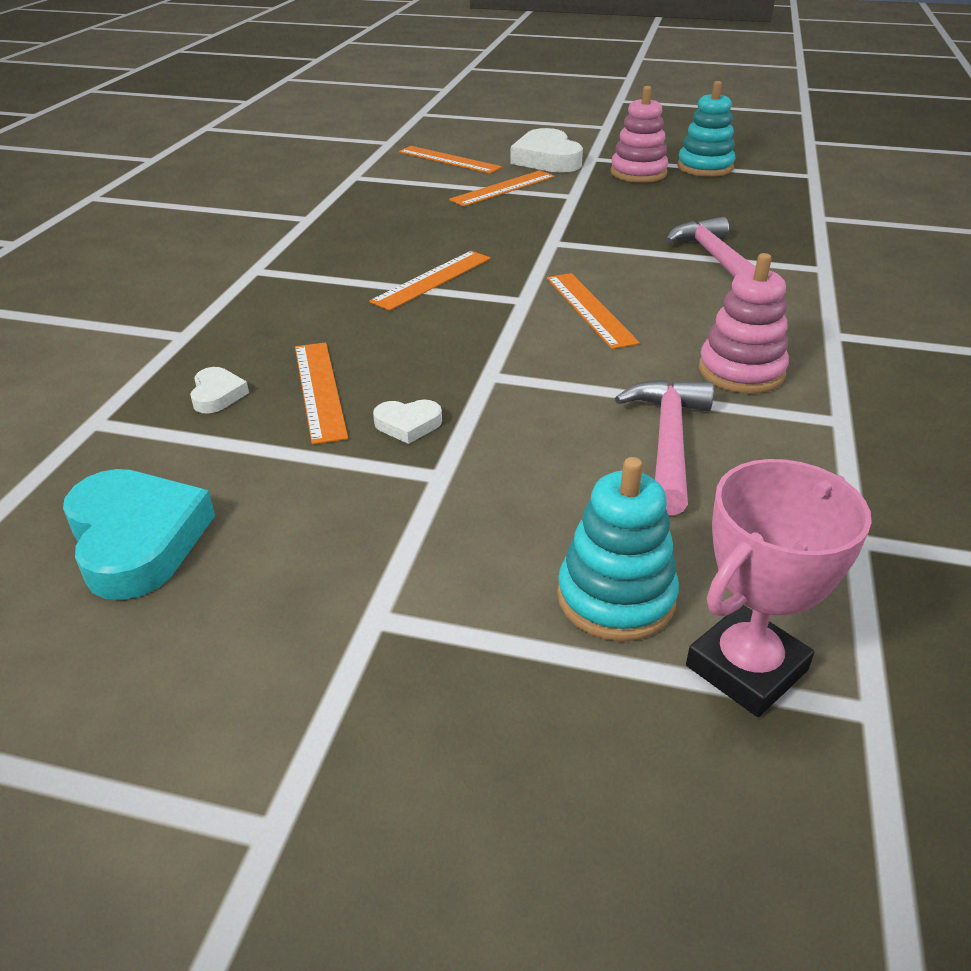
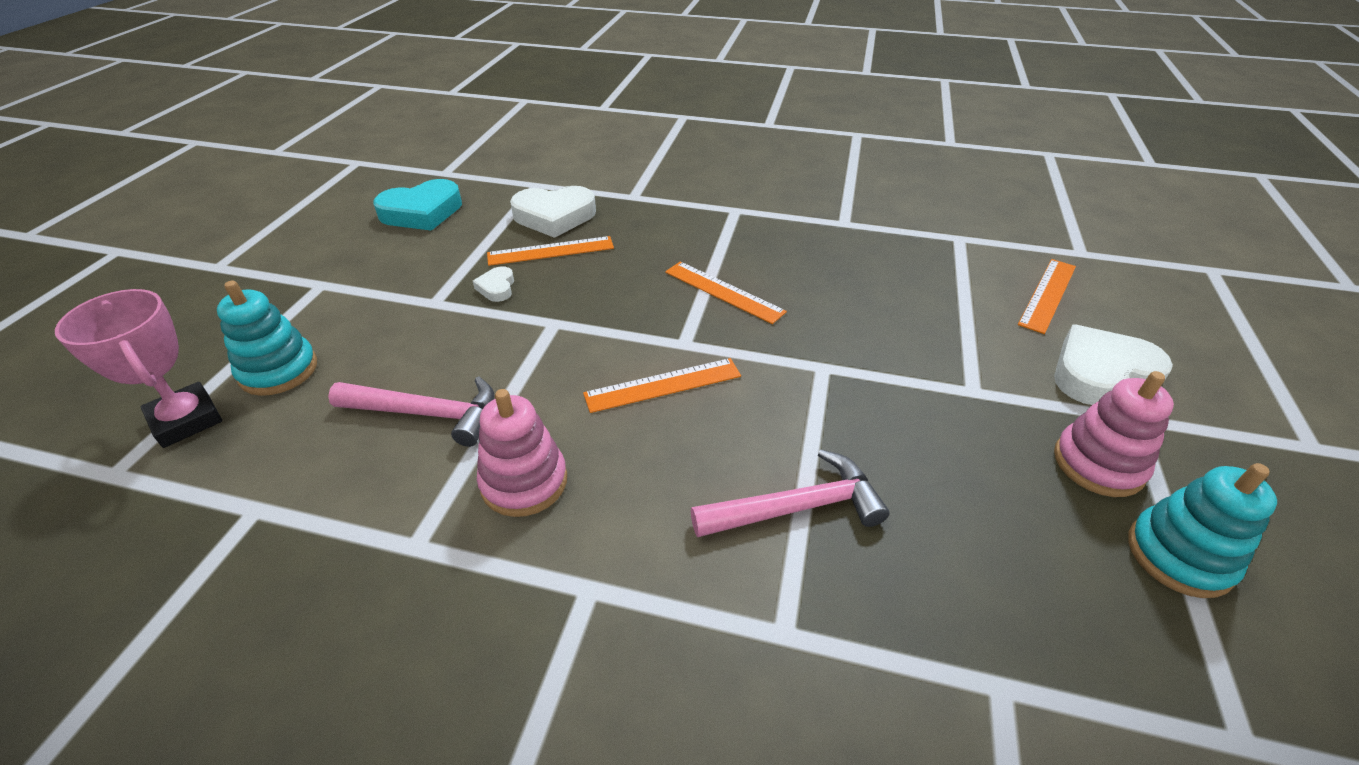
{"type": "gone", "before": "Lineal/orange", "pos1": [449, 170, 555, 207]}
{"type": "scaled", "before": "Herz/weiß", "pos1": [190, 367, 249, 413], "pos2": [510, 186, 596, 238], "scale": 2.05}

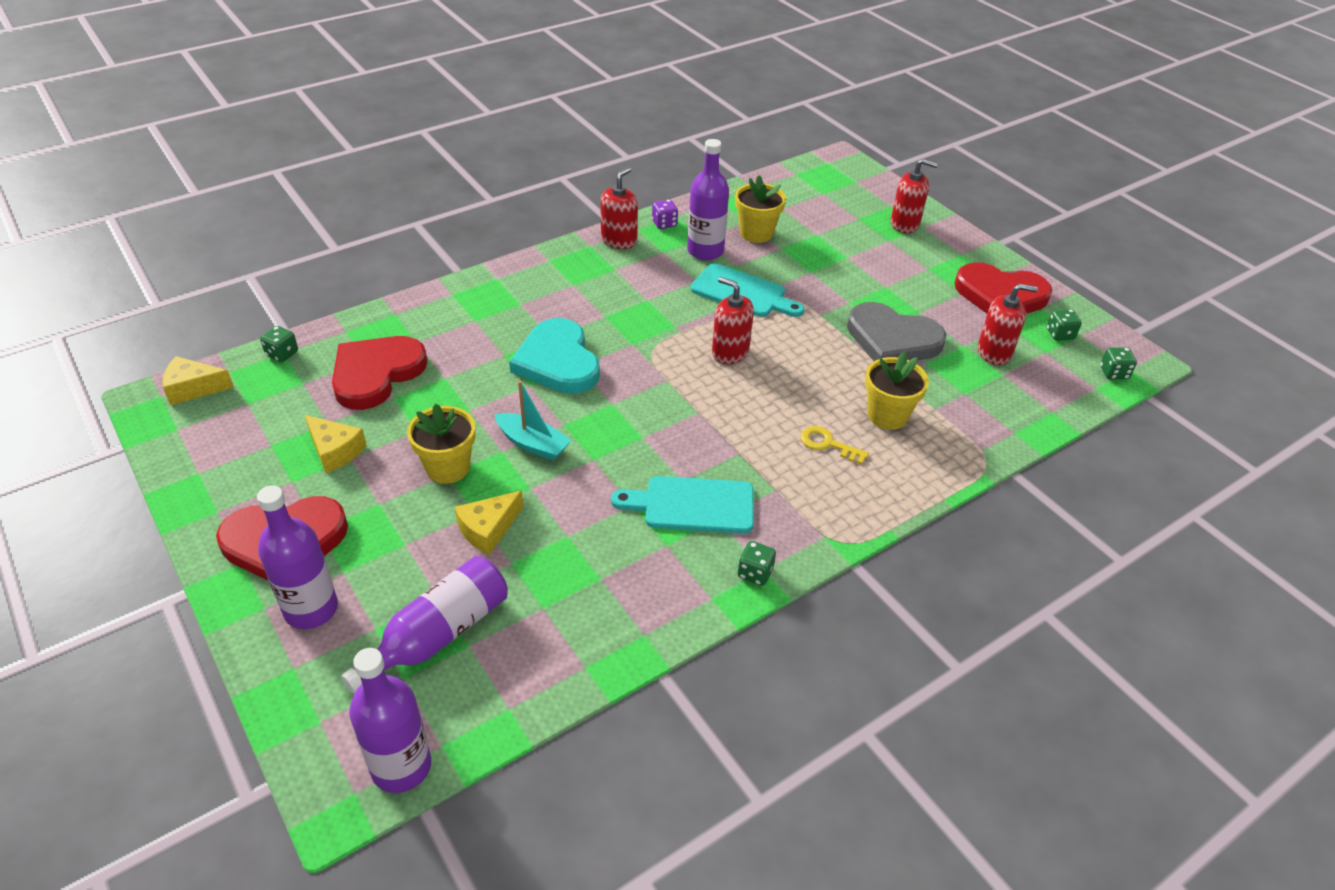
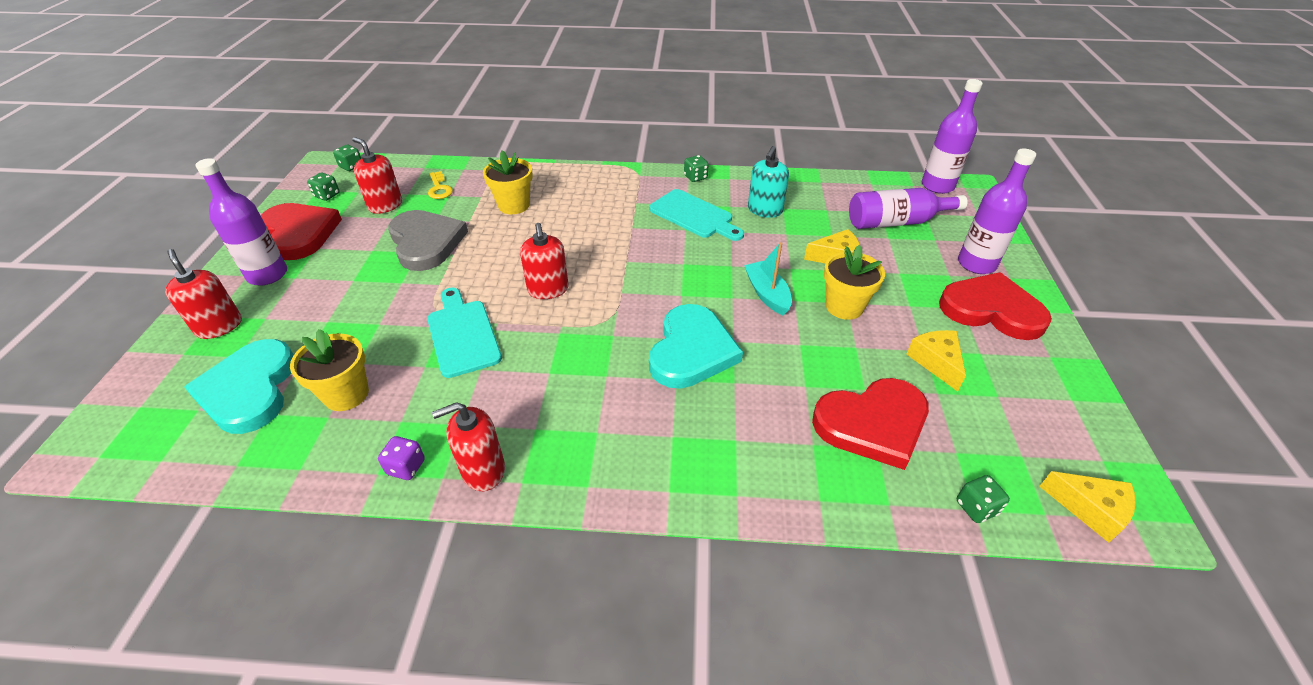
{"type": "new", "after": "Herz/türkis", "pos2": [184, 339, 294, 434]}
{"type": "new", "after": "Seifenspender/türkis", "pos2": [748, 146, 789, 218]}
{"type": "shifted", "before": "Flasche/lila", "pos1": [687, 139, 729, 260], "pos2": [196, 158, 287, 285]}
{"type": "shifted", "before": "Schlüssel/gelb", "pos1": [800, 426, 869, 465], "pos2": [428, 171, 453, 199]}

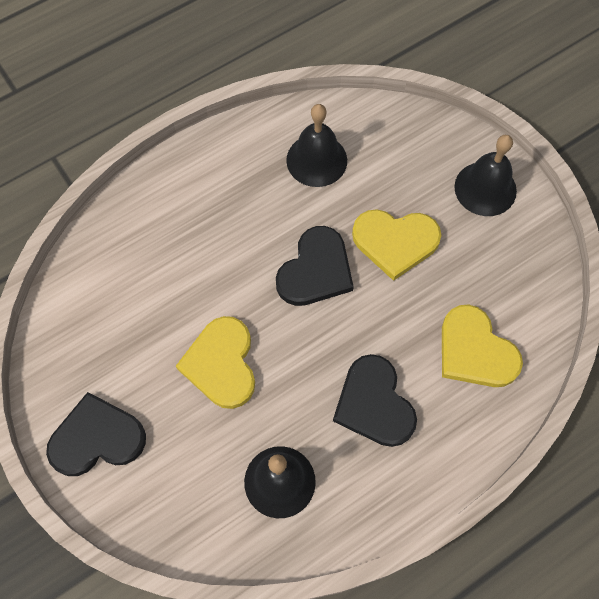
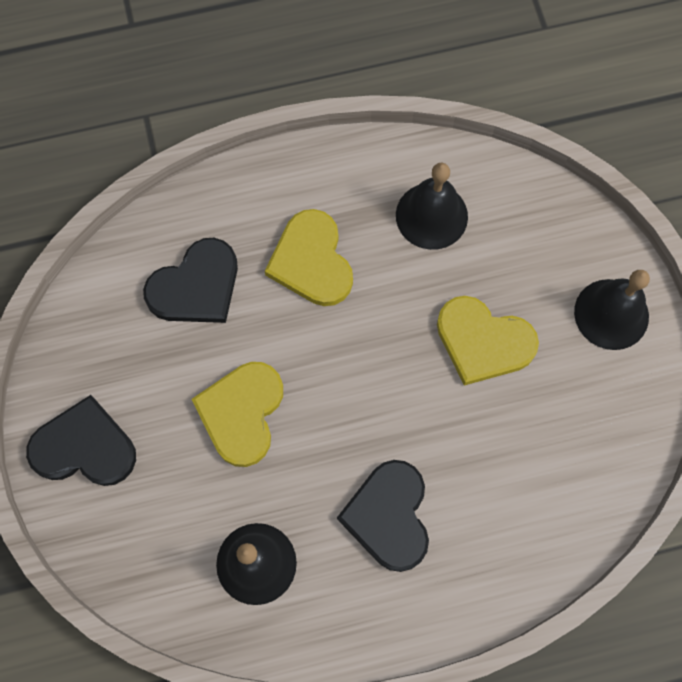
{"type": "shifted", "before": "Herz/schwarz", "pos1": [276, 226, 354, 306], "pos2": [143, 238, 238, 323]}
{"type": "shifted", "before": "Herz/gelb", "pos1": [442, 304, 523, 387], "pos2": [265, 209, 353, 306]}

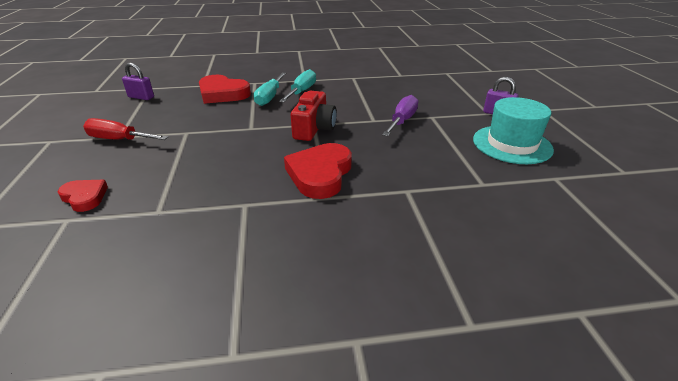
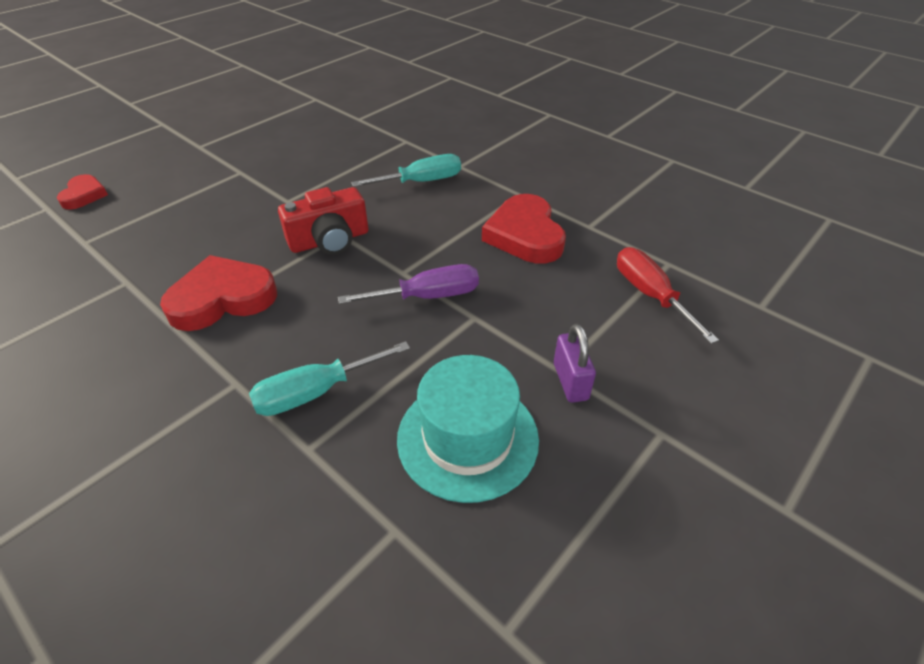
{"type": "gone", "before": "Vorhängeschloss/lila", "pos1": [122, 63, 154, 100]}
{"type": "shifted", "before": "Schraubenzieher/rot", "pos1": [83, 118, 168, 140], "pos2": [617, 247, 719, 344]}
{"type": "shifted", "before": "Herz/rot", "pos1": [199, 75, 251, 104], "pos2": [482, 194, 566, 263]}
{"type": "shifted", "before": "Schraubenzieher/türkis", "pos1": [253, 73, 286, 106], "pos2": [249, 341, 410, 416]}

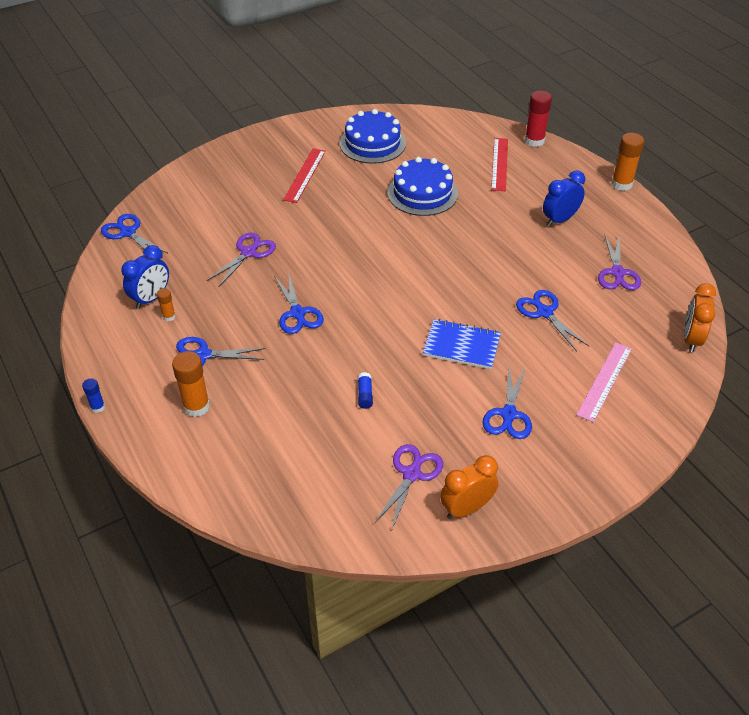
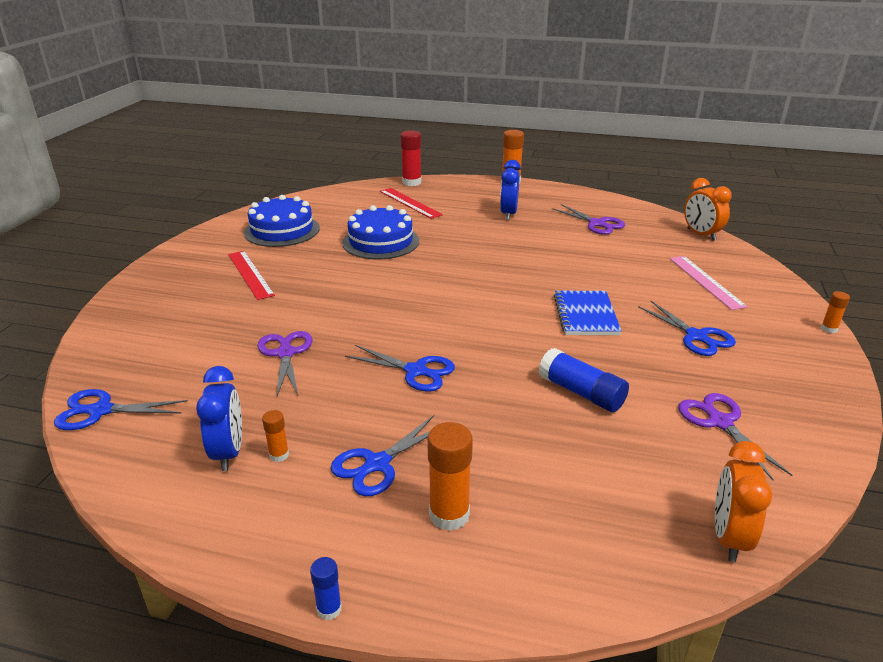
{"type": "gone", "before": "Schere/blau", "pos1": [516, 290, 589, 351]}
{"type": "new", "after": "Klebestift/orange", "pos2": [821, 291, 850, 333]}
{"type": "shifted", "before": "Wecker/orange", "pos1": [440, 455, 499, 519], "pos2": [715, 441, 772, 562]}
{"type": "rotated", "before": "Notizbuch/blau", "pos1": [423, 319, 501, 369], "pos2": [554, 291, 621, 335], "turn": -60}
{"type": "scaled", "before": "Klebestift/blau", "pos1": [358, 372, 373, 409], "pos2": [538, 348, 629, 412], "scale": 1.87}

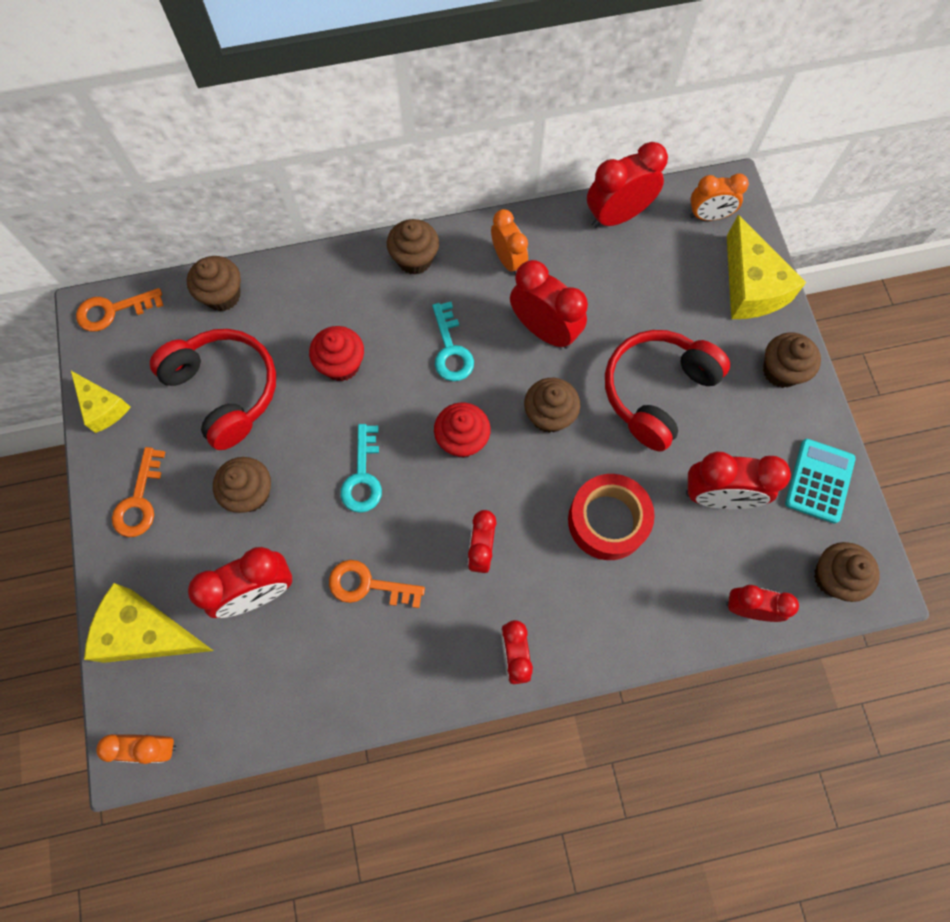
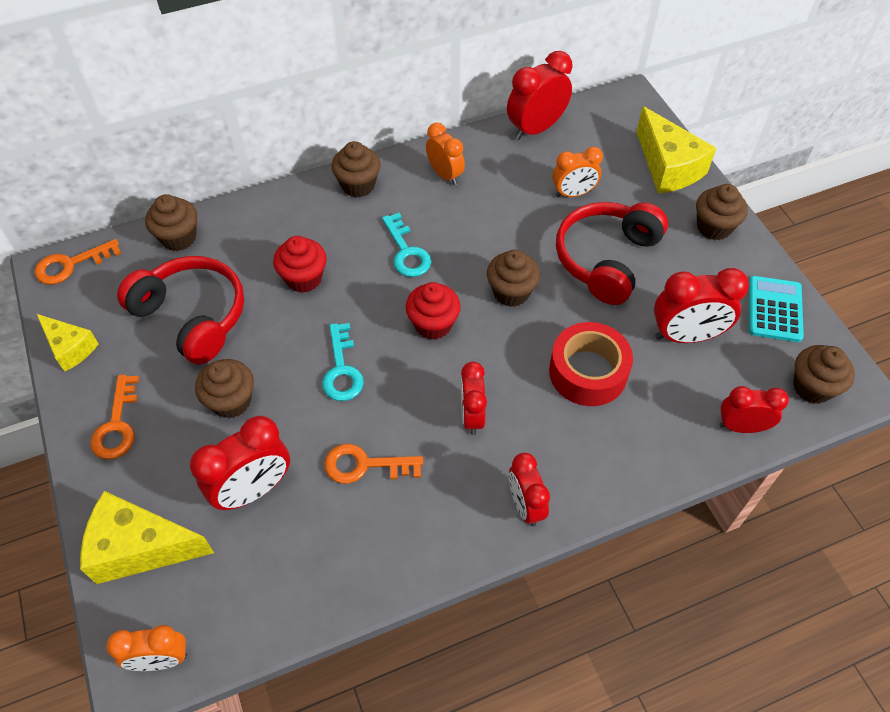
{"type": "gone", "before": "Wecker/rot", "pos1": [510, 260, 588, 349]}
{"type": "shifted", "before": "Wecker/orange", "pos1": [690, 174, 749, 221], "pos2": [552, 147, 603, 197]}

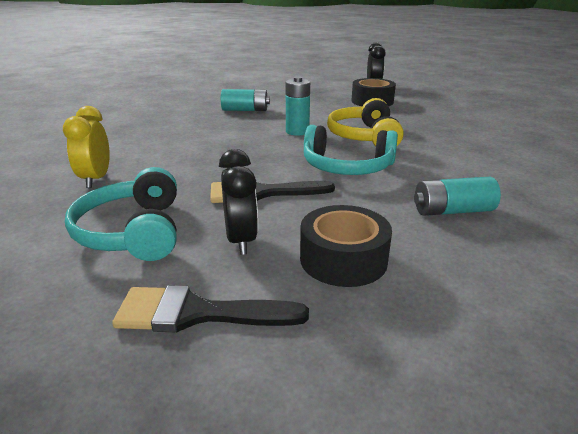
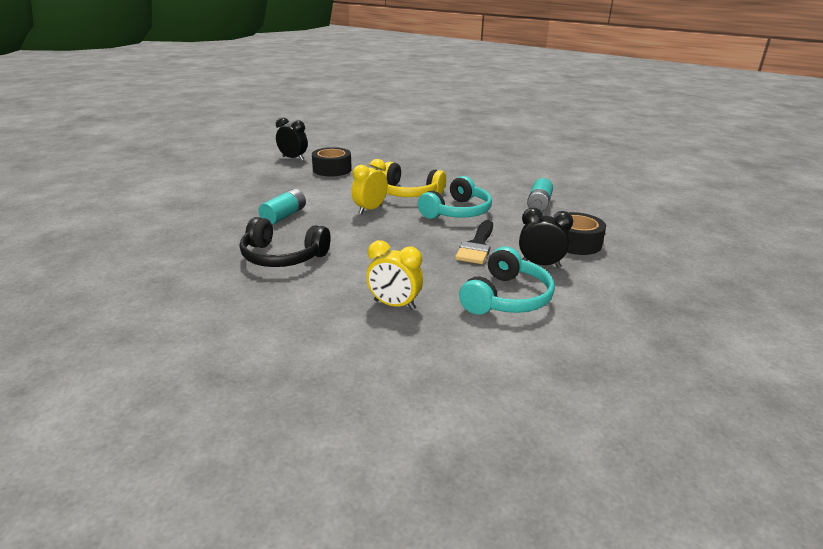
{"type": "gone", "before": "Pinsel/schwarz", "pos1": [112, 285, 309, 333]}
{"type": "new", "after": "Kopfhörer/schwarz", "pos2": [240, 217, 331, 267]}
{"type": "swapped", "before": "Batterie/türkis", "after": "Wecker/gelb", "pos1": [286, 76, 310, 136], "pos2": [351, 159, 388, 214]}
{"type": "rotated", "before": "Kopfhörer/türkis", "pos1": [65, 167, 177, 261], "pos2": [459, 247, 555, 315], "turn": -75}

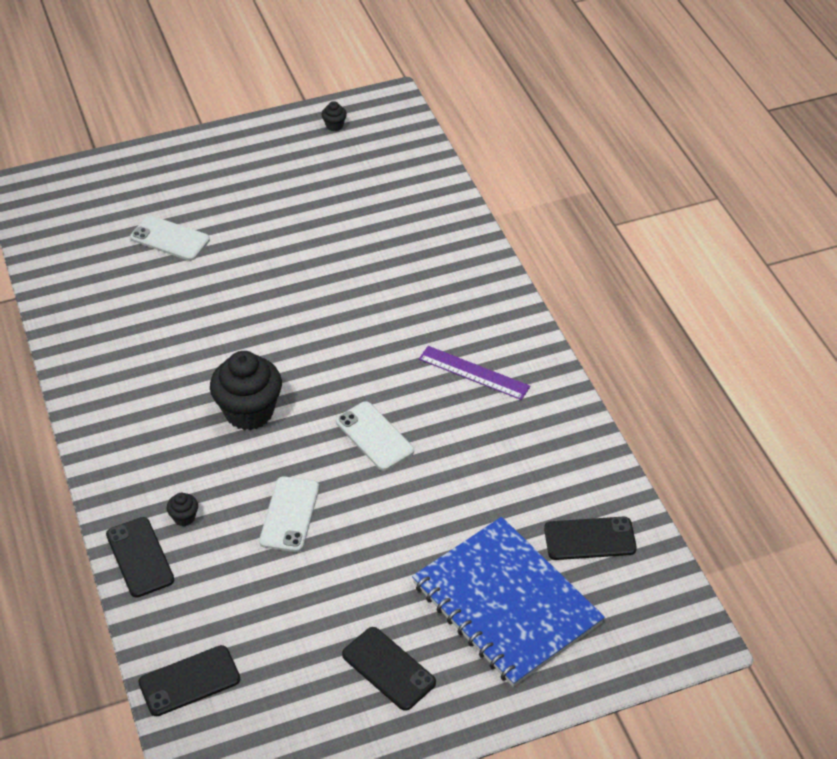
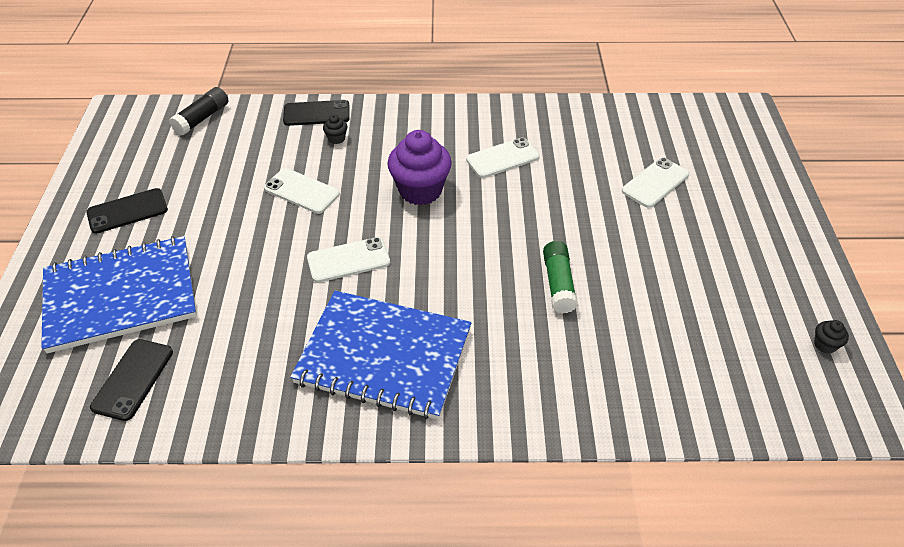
{"type": "new", "after": "Handy/weiß", "pos2": [466, 137, 540, 178]}
{"type": "new", "after": "Klebestift/grün", "pos2": [543, 241, 578, 314]}
{"type": "swapped", "before": "Handy/schwarz", "after": "Klebestift/schwarz", "pos1": [138, 645, 240, 716], "pos2": [169, 87, 228, 135]}
{"type": "swapped", "before": "Lineal/lila", "after": "Notizbuch/blau", "pos1": [419, 346, 530, 400], "pos2": [290, 291, 471, 420]}
{"type": "repainted", "before": "Muffin/schwarz", "after": "Muffin/lila", "pos1": [210, 351, 282, 430], "pos2": [387, 130, 452, 205]}

